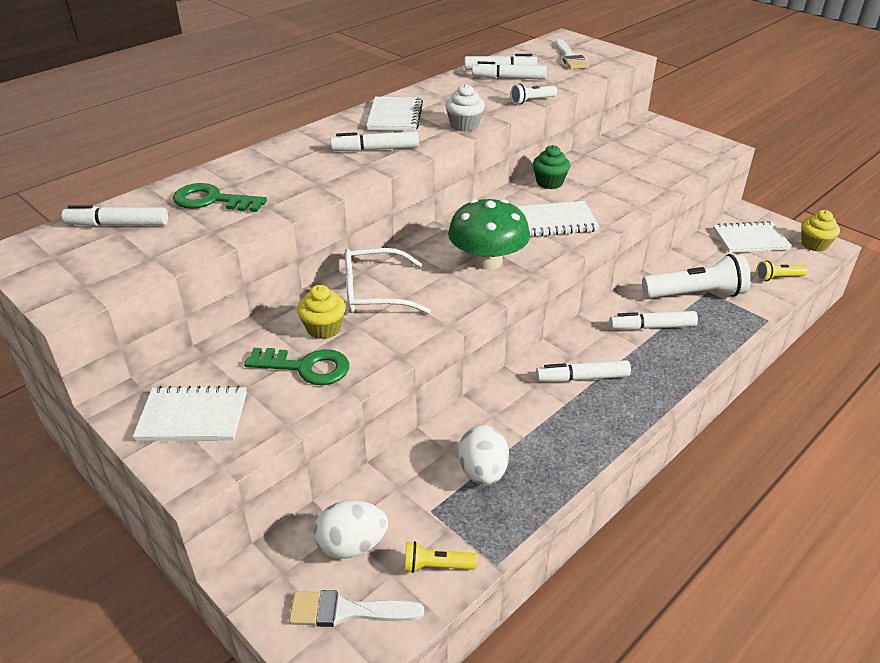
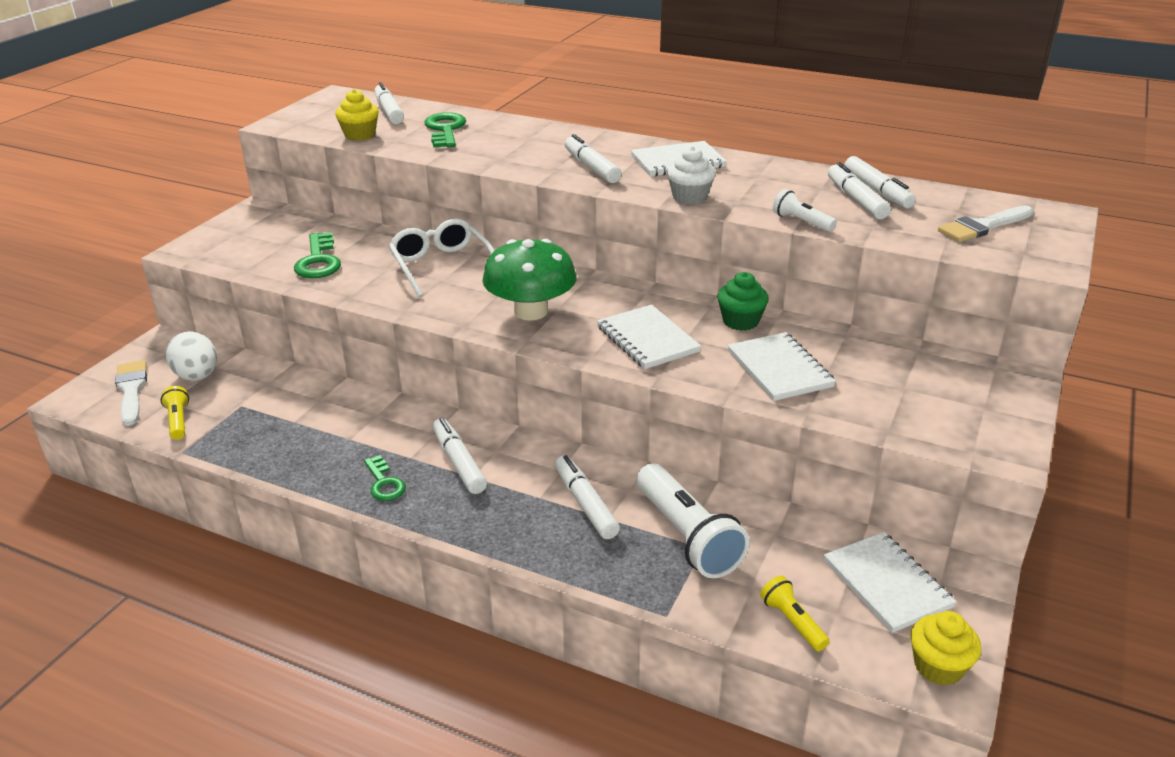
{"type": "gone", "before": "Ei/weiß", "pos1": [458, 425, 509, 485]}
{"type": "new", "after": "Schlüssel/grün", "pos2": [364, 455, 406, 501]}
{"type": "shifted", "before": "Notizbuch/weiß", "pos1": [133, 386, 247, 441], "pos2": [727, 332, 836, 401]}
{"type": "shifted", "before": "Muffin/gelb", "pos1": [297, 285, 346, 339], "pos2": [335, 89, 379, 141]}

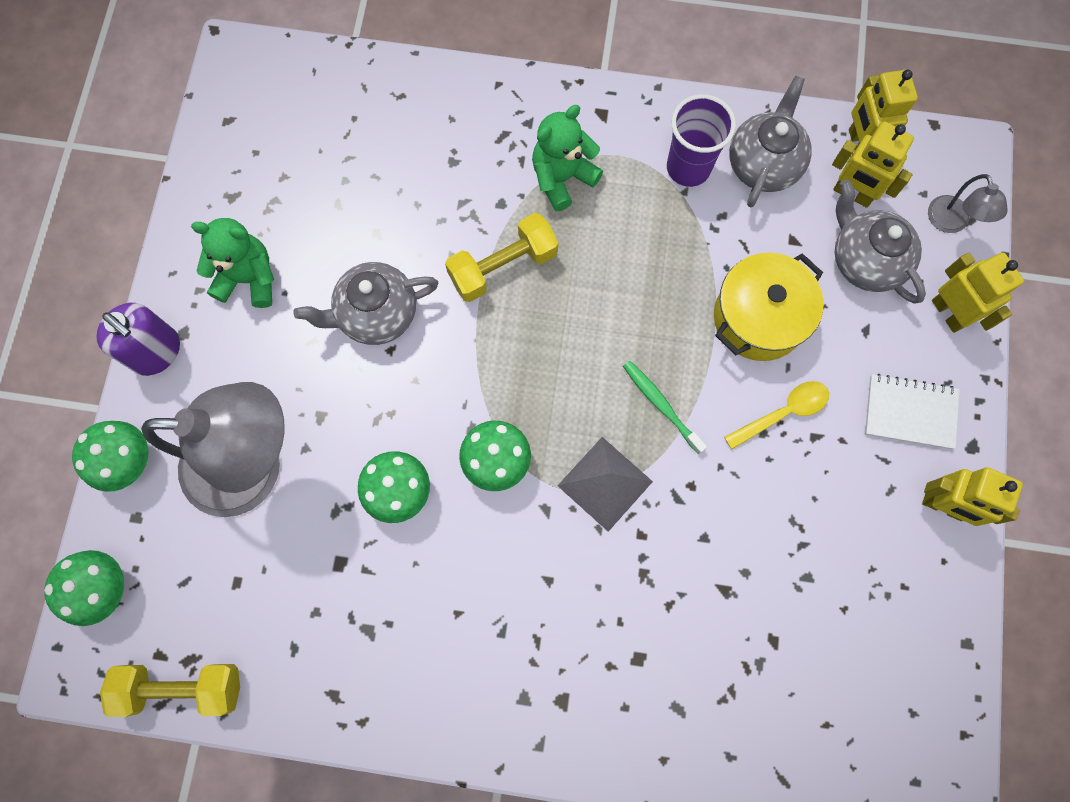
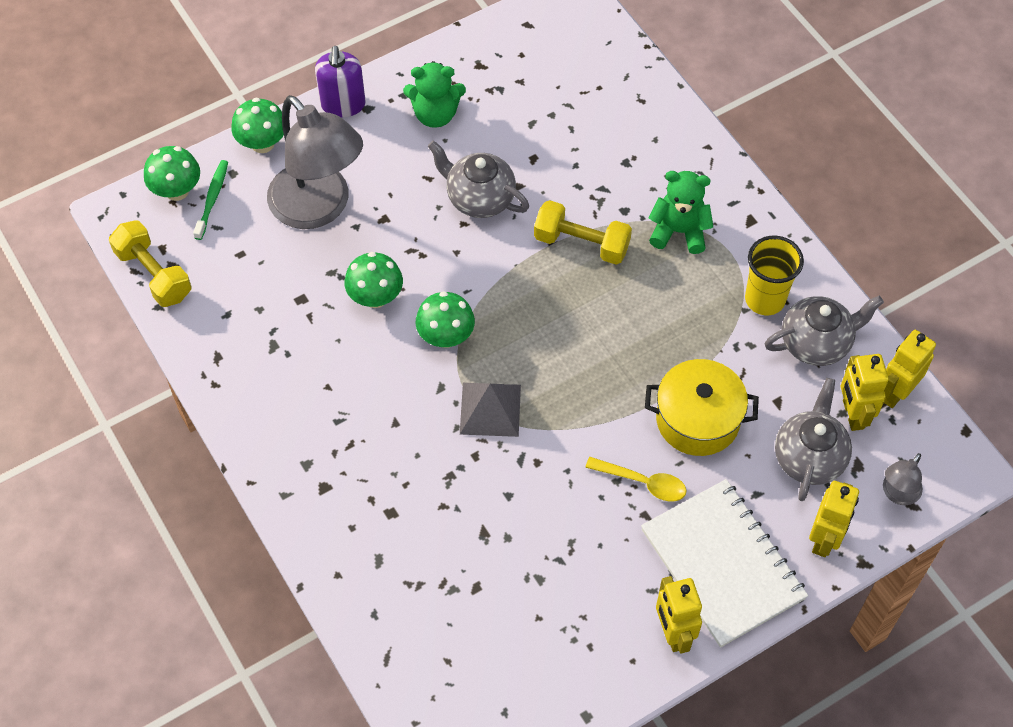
{"type": "shifted", "before": "Zahnbürste/grün", "pos1": [623, 361, 707, 454], "pos2": [193, 160, 228, 240]}
{"type": "repainted", "before": "Becher/lila", "after": "Becher/gelb", "pos1": [667, 94, 736, 187], "pos2": [745, 236, 804, 315]}
{"type": "rotated", "before": "Teddybär/grün", "pos1": [191, 218, 274, 308], "pos2": [403, 61, 466, 128], "turn": 120}
{"type": "scaled", "before": "Notizbuch/weiß", "pos1": [865, 374, 959, 449], "pos2": [641, 479, 809, 648], "scale": 1.8}

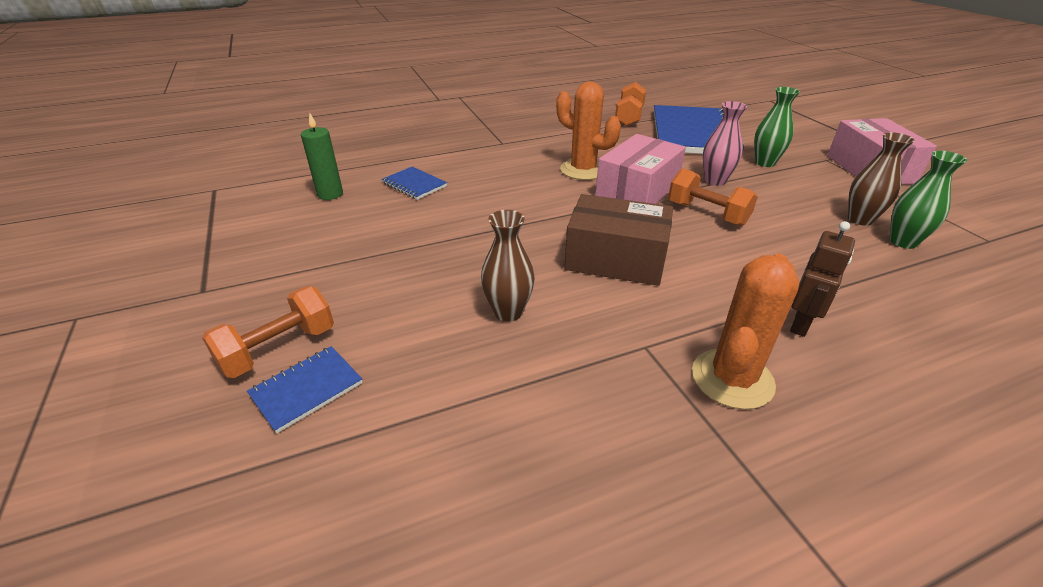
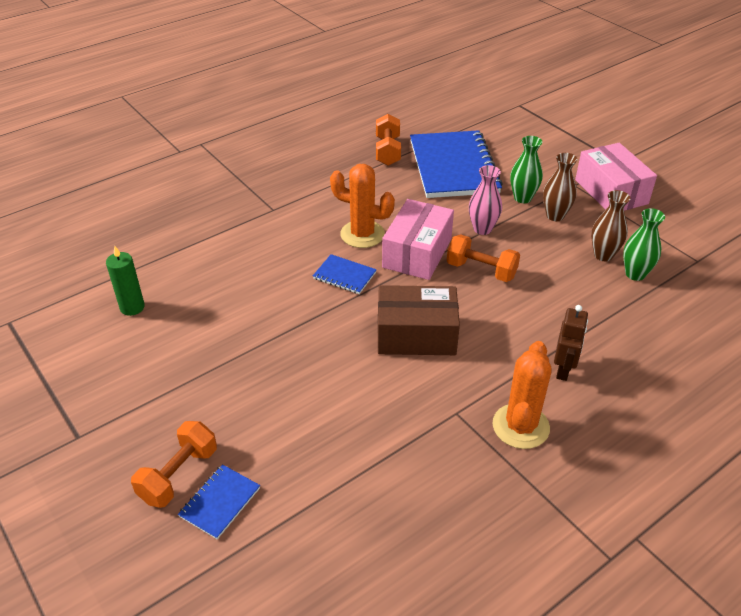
{"type": "shifted", "before": "Notizbuch/blau", "pos1": [382, 166, 447, 200], "pos2": [313, 254, 377, 294]}
{"type": "shifted", "before": "Vase/braun", "pos1": [481, 210, 535, 322], "pos2": [543, 153, 577, 221]}

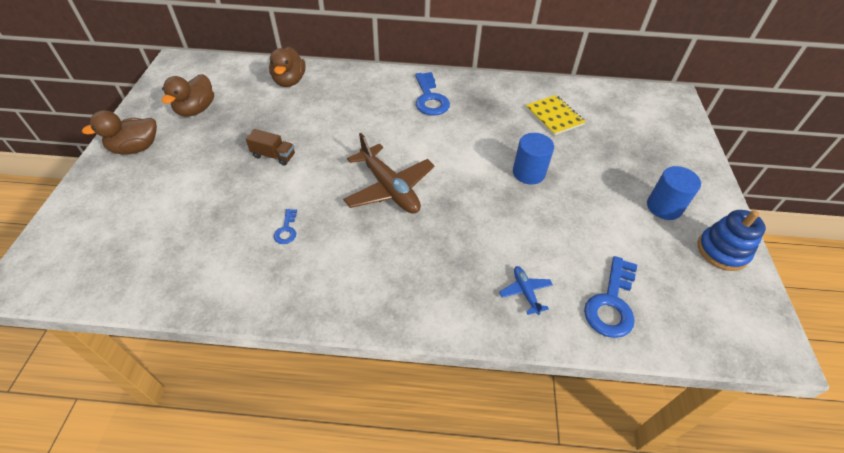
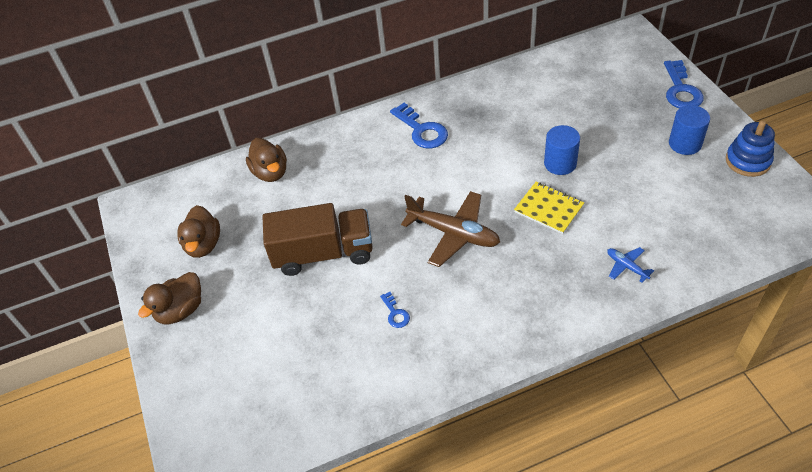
{"type": "shifted", "before": "Notizbuch/gelb", "pos1": [525, 95, 586, 136], "pos2": [514, 182, 584, 234]}
{"type": "shifted", "before": "Schlüssel/blau", "pos1": [584, 256, 637, 338], "pos2": [664, 60, 704, 108]}
{"type": "scaled", "before": "Lastwagen/braun", "pos1": [246, 129, 295, 166], "pos2": [262, 203, 373, 276], "scale": 2.22}

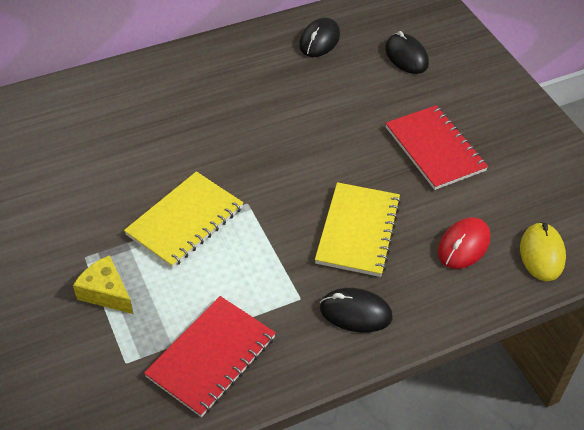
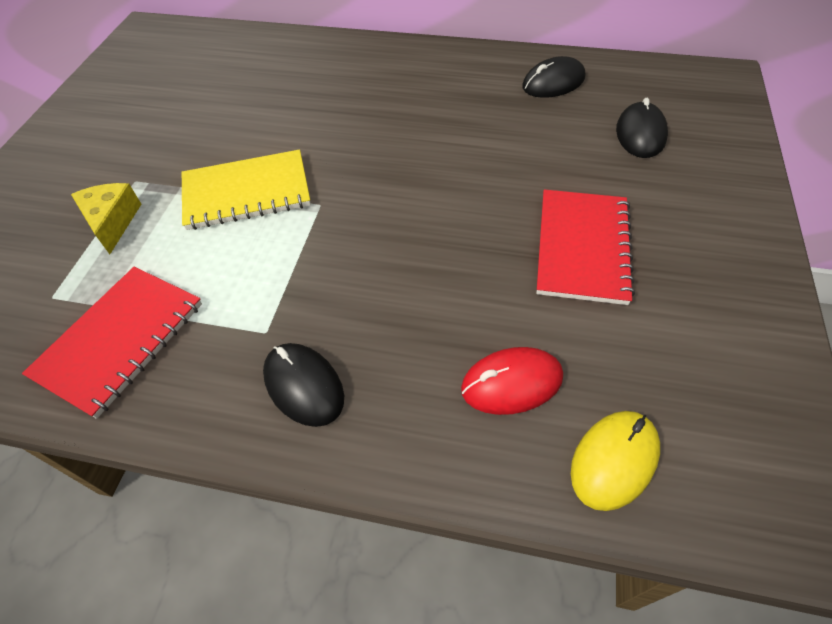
{"type": "gone", "before": "Notizbuch/gelb", "pos1": [315, 182, 401, 277]}
{"type": "rotated", "before": "Notizbuch/rot", "pos1": [144, 296, 276, 417], "pos2": [22, 267, 202, 419], "turn": -45}

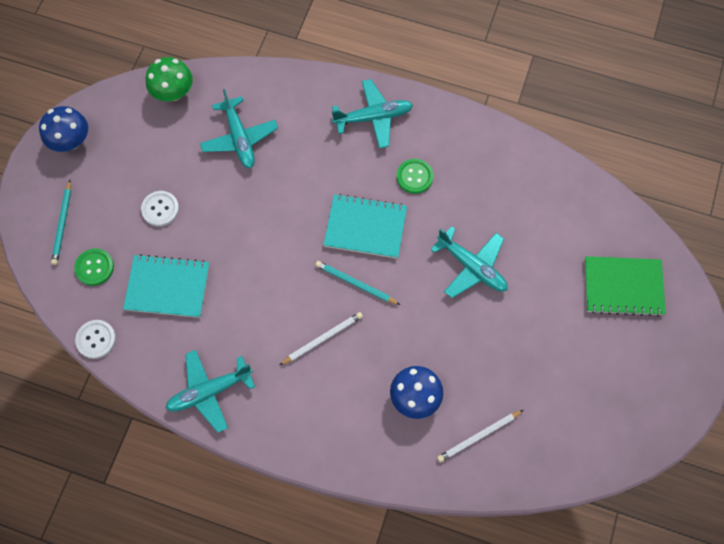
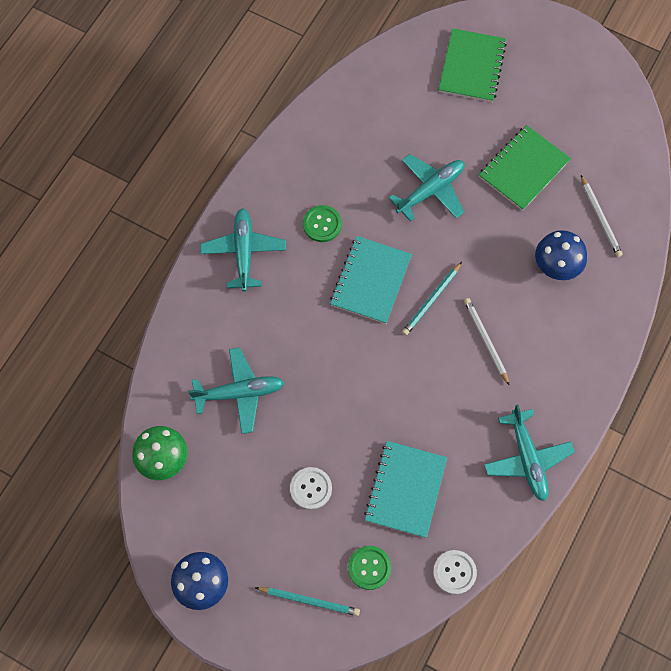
{"type": "new", "after": "Notizbuch/grün", "pos2": [479, 125, 571, 211]}

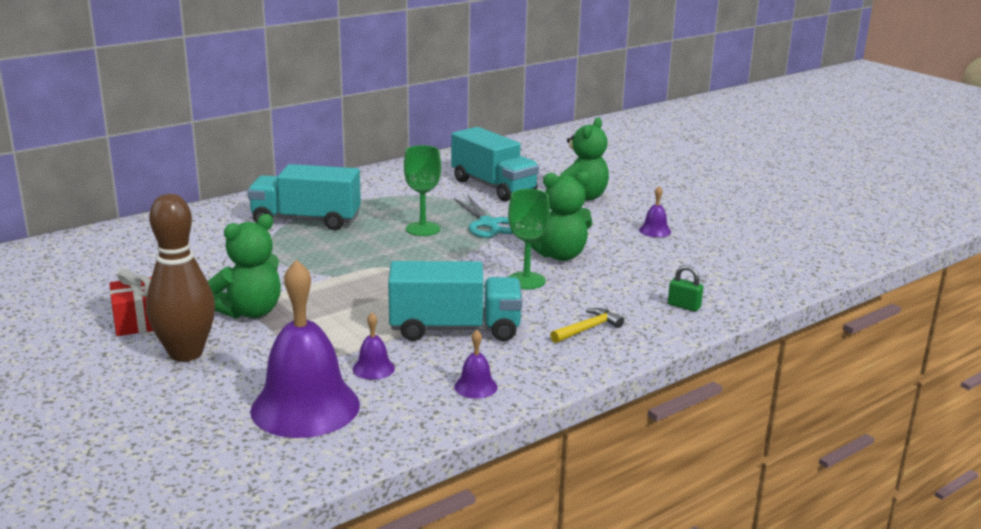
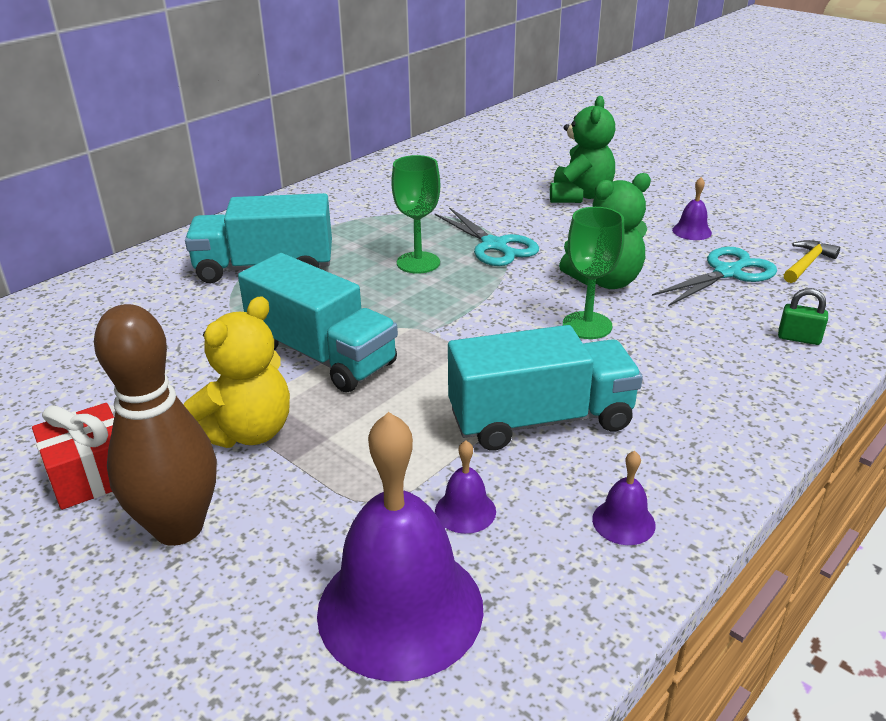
{"type": "new", "after": "Schere/türkis", "pos2": [652, 247, 777, 306]}
{"type": "shifted", "before": "Lastwagen/türkis", "pos1": [451, 127, 539, 201], "pos2": [238, 253, 398, 392]}
{"type": "shifted", "before": "Hammer/gelb", "pos1": [550, 308, 624, 343], "pos2": [784, 240, 840, 283]}
{"type": "repainted", "before": "Teddybär/grün", "after": "Teddybär/gelb", "pos1": [208, 214, 281, 319], "pos2": [183, 296, 290, 448]}

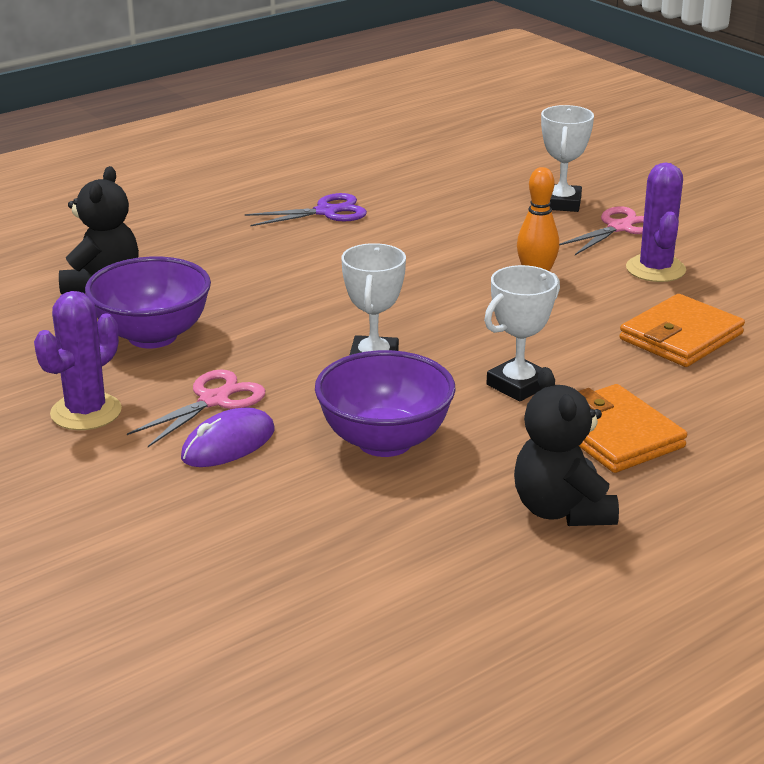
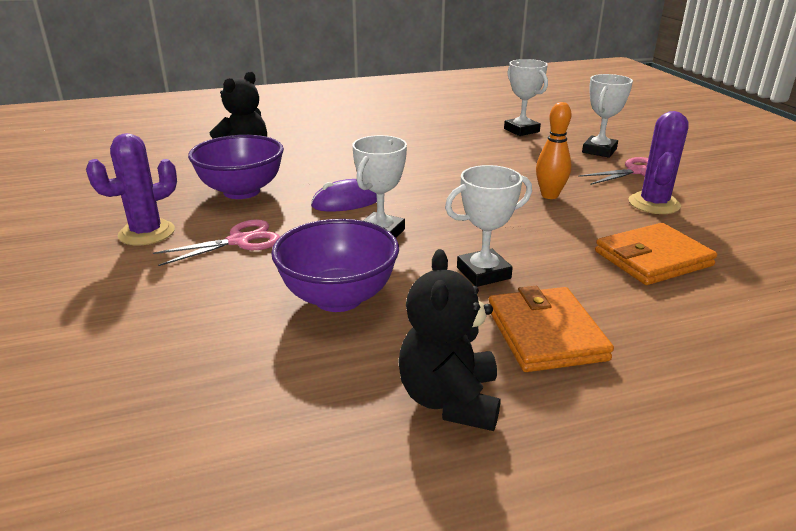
{"type": "gone", "before": "Schere/lila", "pos1": [245, 193, 367, 226]}
{"type": "new", "after": "Pokal/weiß", "pos2": [504, 59, 548, 136]}
{"type": "shifted", "before": "Computermaus/lila", "pos1": [181, 407, 275, 467], "pos2": [311, 179, 377, 211]}

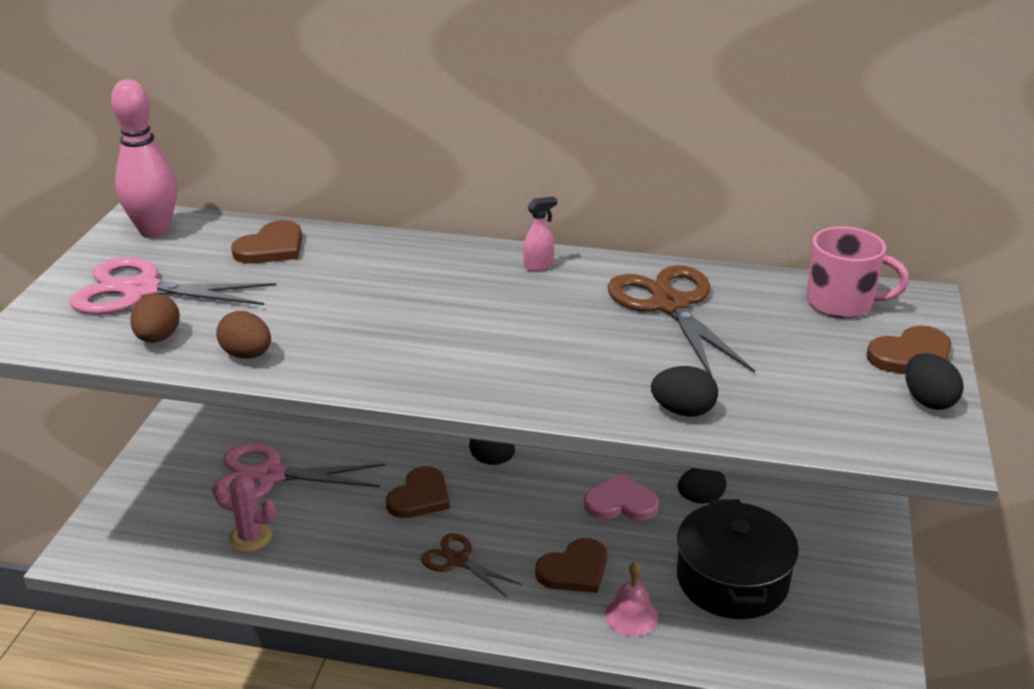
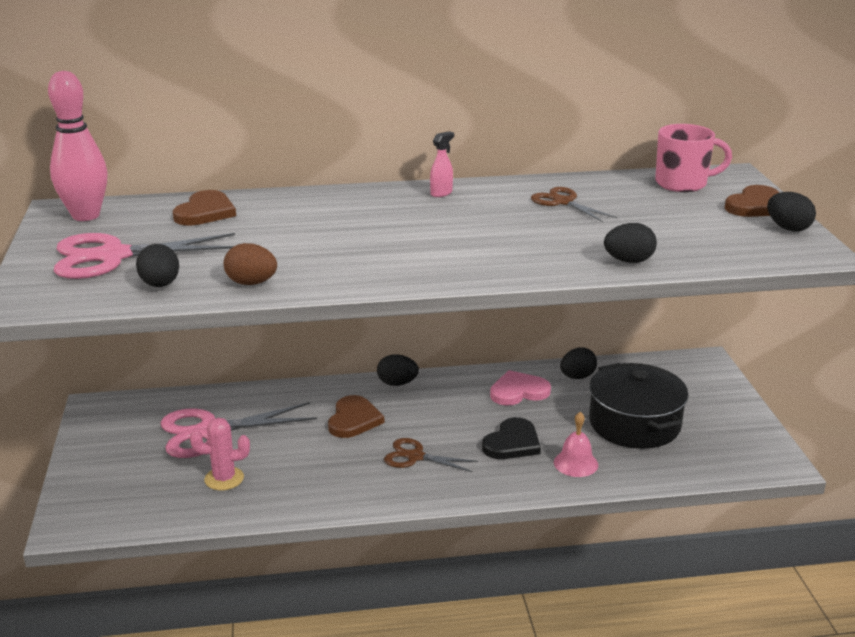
{"type": "repainted", "before": "Ei/braun", "after": "Ei/schwarz", "pos1": [130, 294, 180, 343], "pos2": [136, 244, 179, 287]}
{"type": "repainted", "before": "Herz/braun", "after": "Herz/schwarz", "pos1": [535, 538, 607, 593], "pos2": [482, 417, 541, 459]}
{"type": "scaled", "before": "Schere/braun", "pos1": [608, 265, 755, 376], "pos2": [531, 187, 617, 222], "scale": 0.57}

